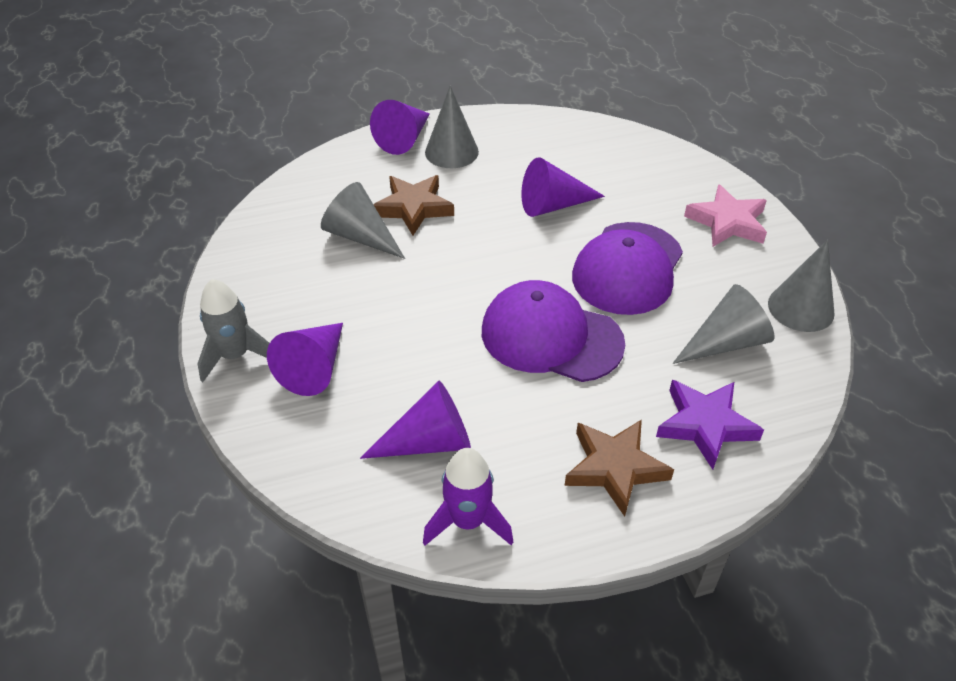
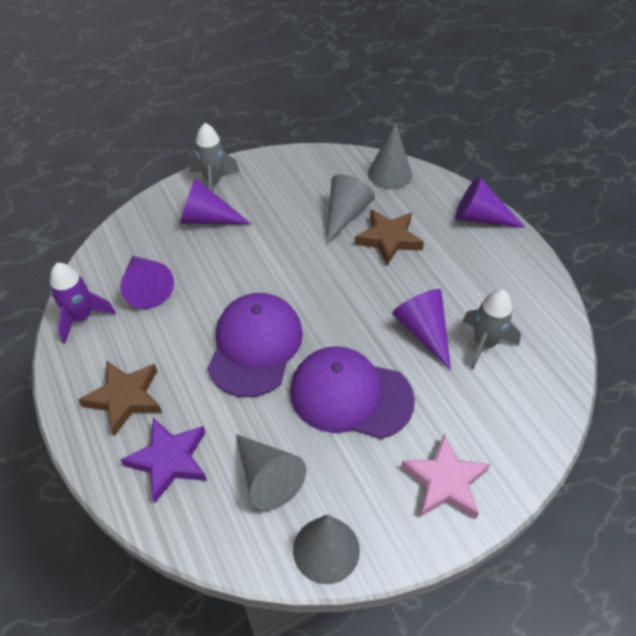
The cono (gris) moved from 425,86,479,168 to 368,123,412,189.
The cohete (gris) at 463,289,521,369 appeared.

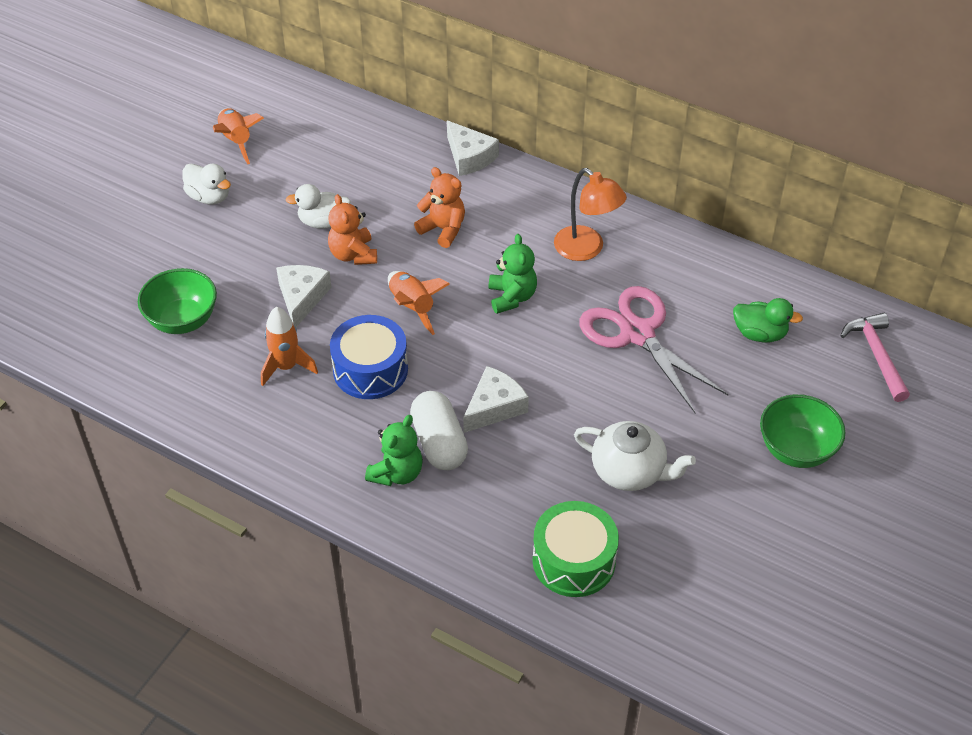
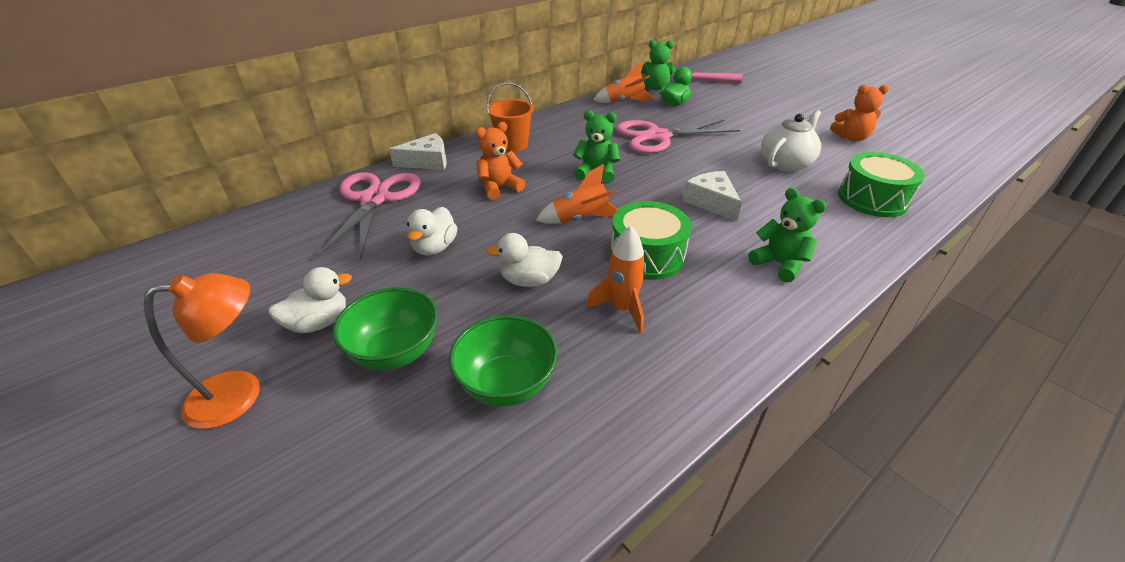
The cohete (naranja) moved from 213,108,264,164 to 593,63,653,103.
The queso (blanco) at 276,265,332,327 was replaced by the pato (blanco) at 486,233,563,287.
The osito (naranja) moved from 328,194,377,265 to 830,85,889,142.
The tambor (azul) at 330,315,408,399 became the tambor (verde) at 610,201,691,280.
The cápsula (blanco) at 410,391,468,470 disappeared.
The lámpara (naranja) moved from 554,168,627,261 to 144,273,260,429.
The cuenco (verde) moved from 760,394,845,468 to 333,287,438,370.
The tijeras (rosa) at 317,172,421,260 appeared.
The balde (naranja) at 487,82,534,152 appeared.
The osito (verde) at 641,40,675,90 appeared.

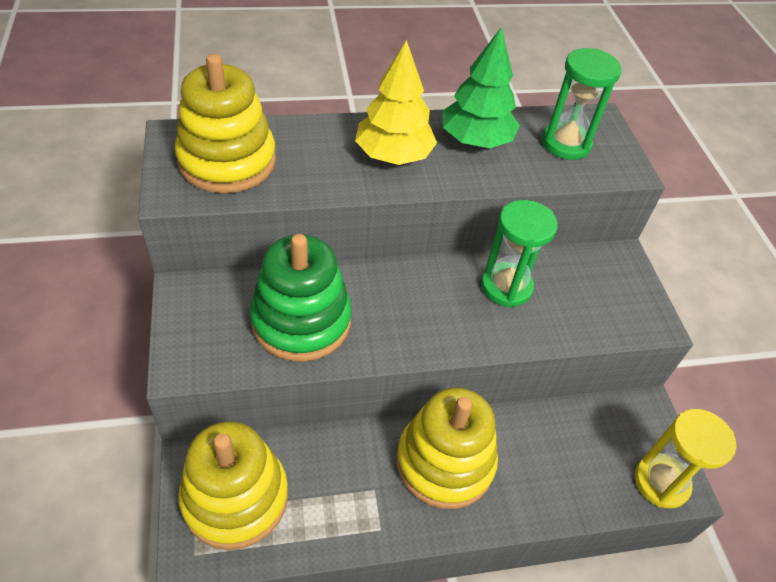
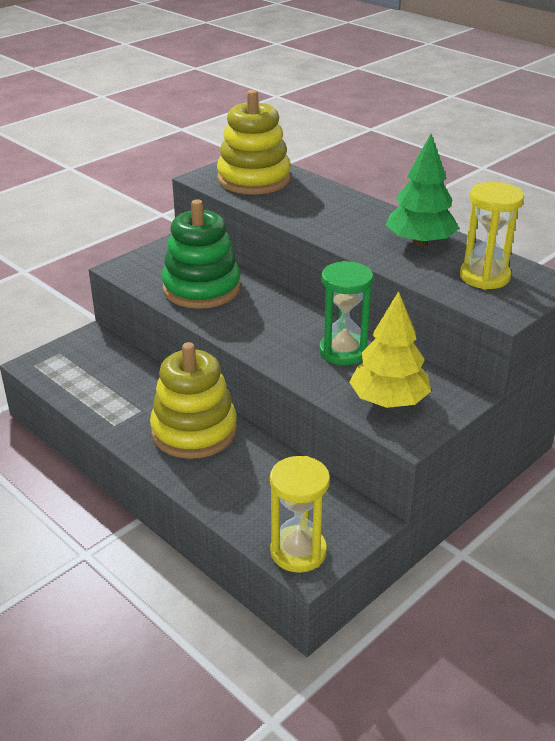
The juguete apilable (amarillo) at 178,421,288,550 disappeared.
The árbol (amarillo) moved from 355,40,437,165 to 349,291,431,408.
The reloj de arena (verde) at 542,48,622,160 became the reloj de arena (amarillo) at 460,182,524,290.

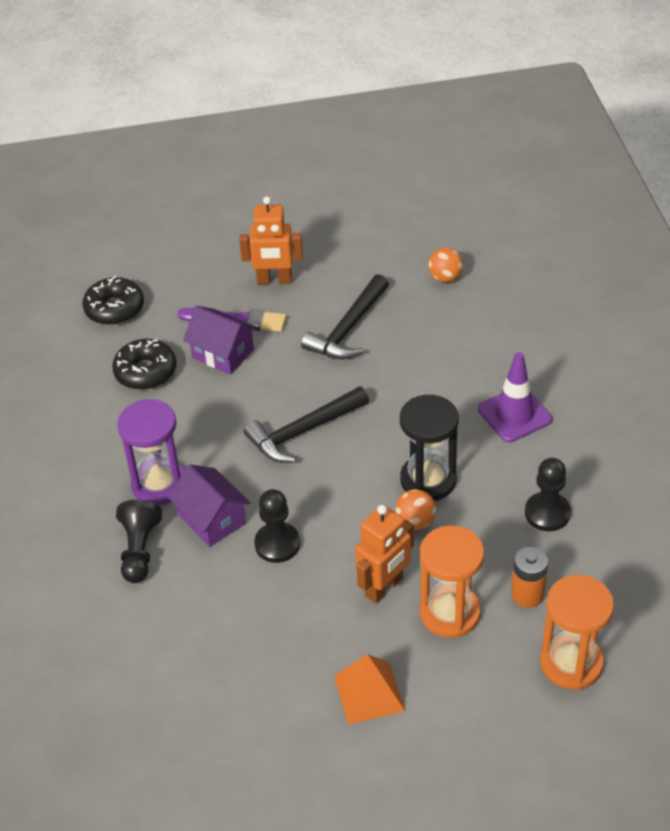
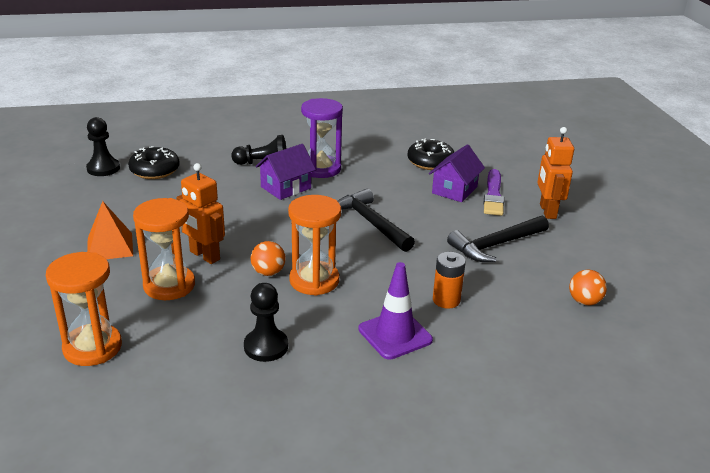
The rosquilla (negro) moved from 82,276,144,325 to 128,146,180,179.
The peón (negro) moved from 254,489,300,563 to 86,117,120,176.
The martillo (negro) at 301,274,389,359 turned 60 degrees counterclockwise.
The reloj de arena (negro) at 400,395,459,501 became the reloj de arena (naranja) at 288,195,341,296.
The pila (naranja) moved from 511,547,548,608 to 433,252,466,309.

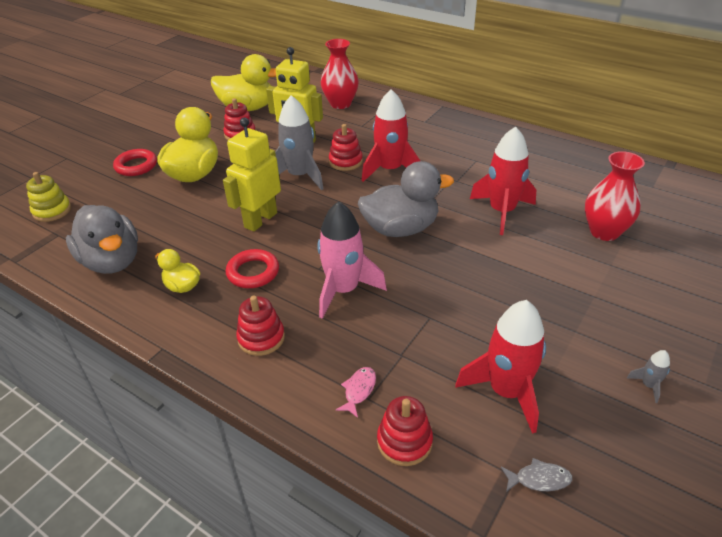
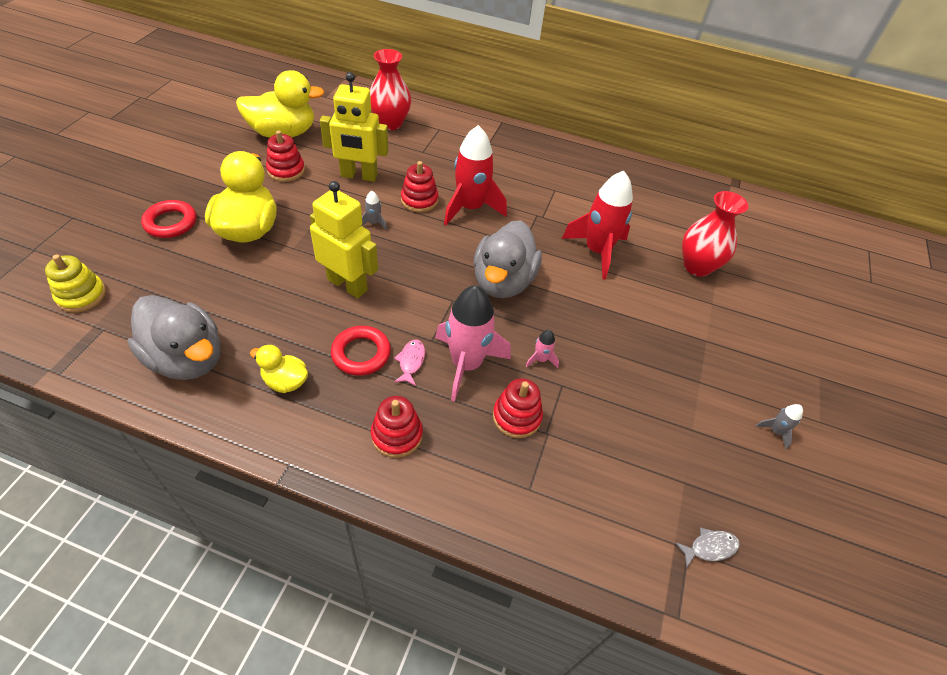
The robot (amarillo) at 223,118,281,232 turned 105 degrees clockwise.
The cohete (gris) at 275,95,324,190 changed to 0.42 times the size.
The pez (rosa) moved from 336,367,376,418 to 394,340,425,386.
The pato (gris) at 358,161,454,237 turned 135 degrees clockwise.
The juguete apilable (rojo) moved from 377,396,433,466 to 493,378,543,438.
The cohete (rojo) at 455,300,546,434 disappeared.
The cohete (rosa) at 526,330,559,368 appeared.

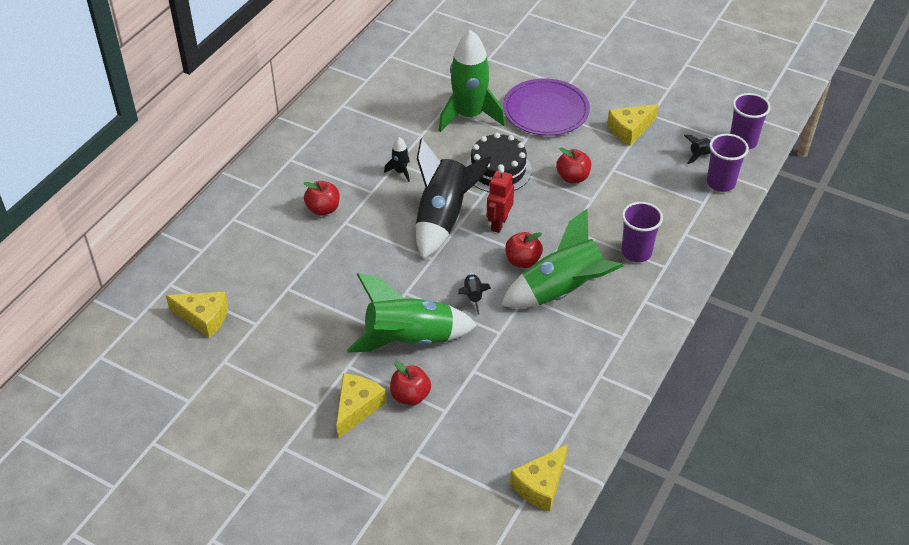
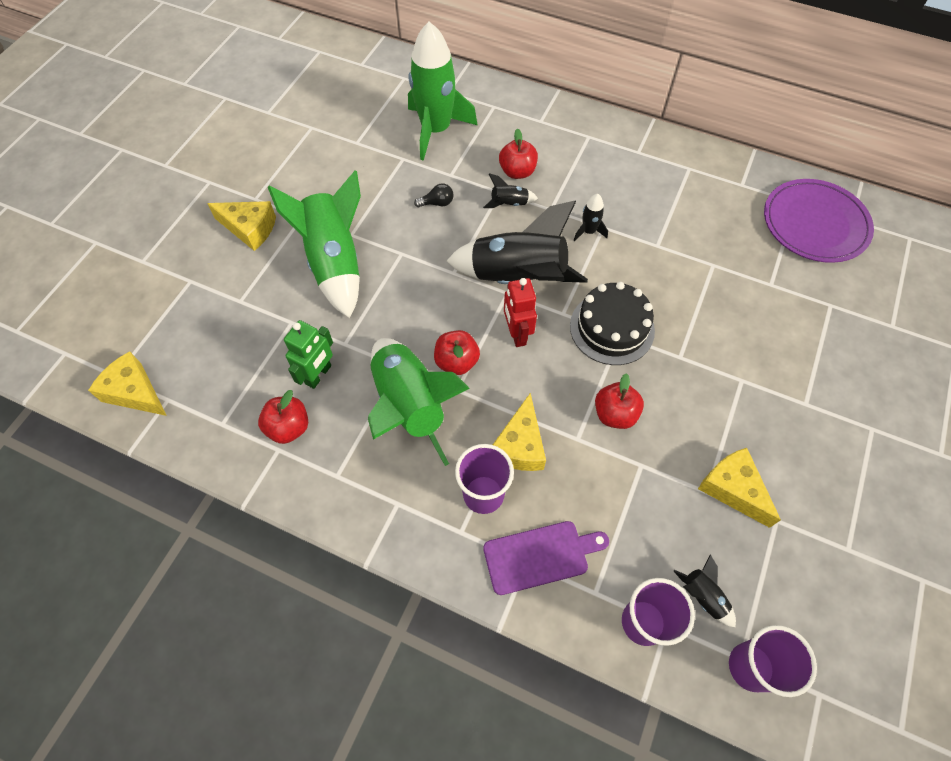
The queso (amarillo) moved from 166,292,228,338 to 493,393,546,471.
The manzana (rojo) moved from 390,361,431,406 to 258,390,308,444.
The cohete (verde) moved from 439,30,505,132 to 408,22,477,161.
The cohete (negro) moved from 458,273,491,315 to 483,173,538,208.
The robot (rojo) at 487,168,514,233 turned 120 degrees counterclockwise.
The plato (morado) moved from 503,78,590,136 to 764,179,874,263.
The robot (verde) at 284,320,333,389 appeared.
The bombilla (negro) at 414,183,454,207 appeared.
The tabla de cortar (morado) at 483,521,609,595 appeared.

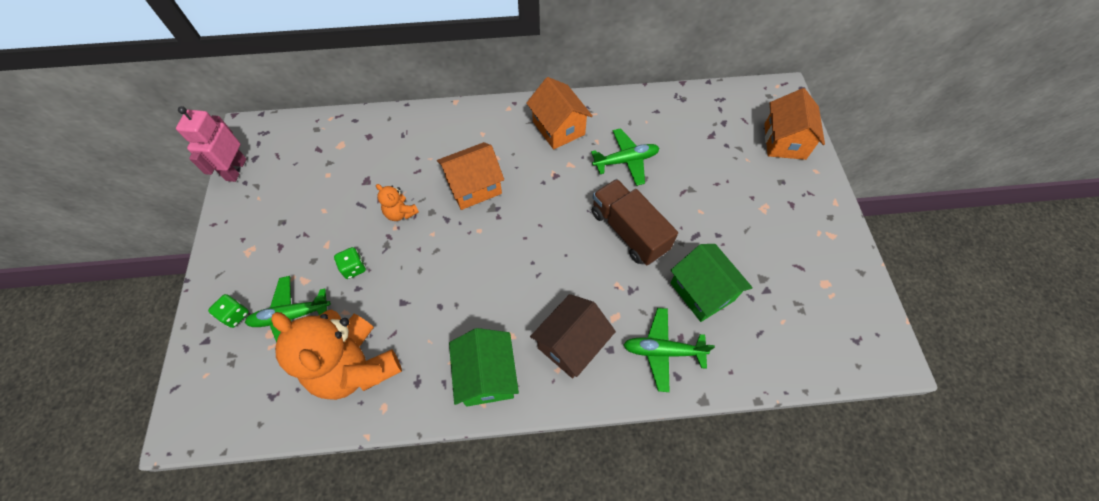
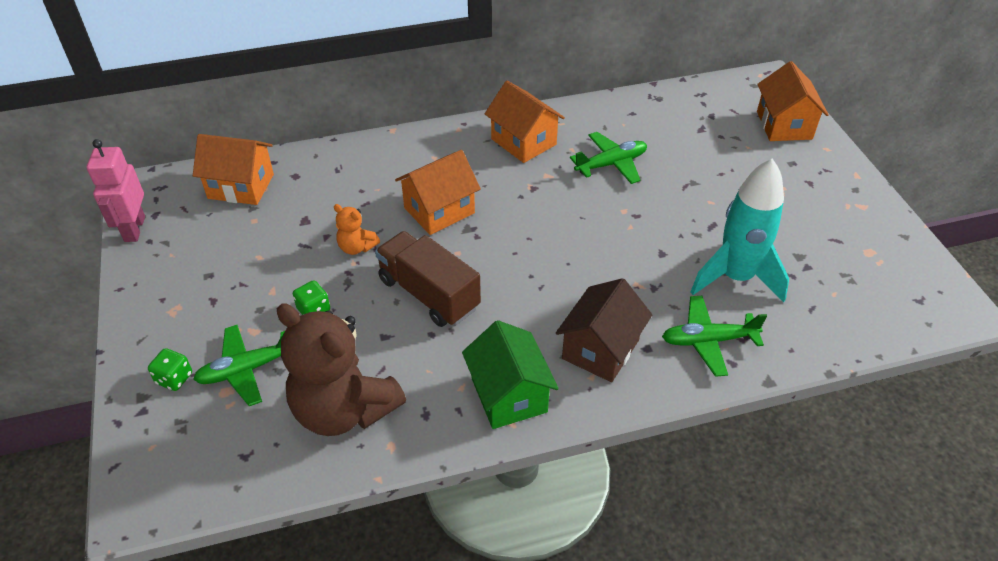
The osito (naranja) at 271,310,402,400 became the osito (marrón) at 277,303,406,436.
The camión (marrón) moved from 592,179,678,265 to 375,231,481,327.
The casa (verde) at 671,244,753,322 was replaced by the cohete (turquesa) at 691,159,789,302.
The casa (naranja) at 193,134,274,205 appeared.

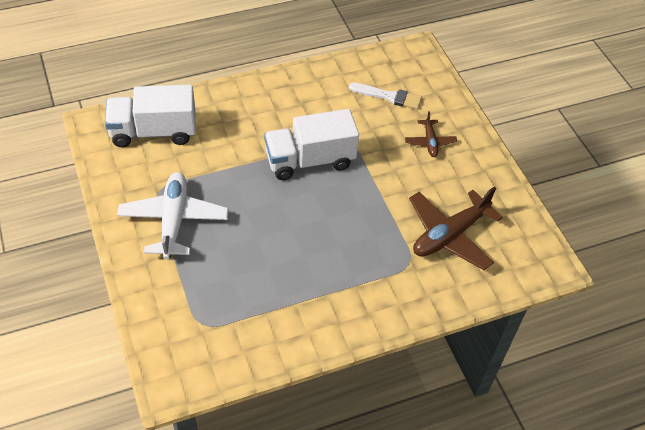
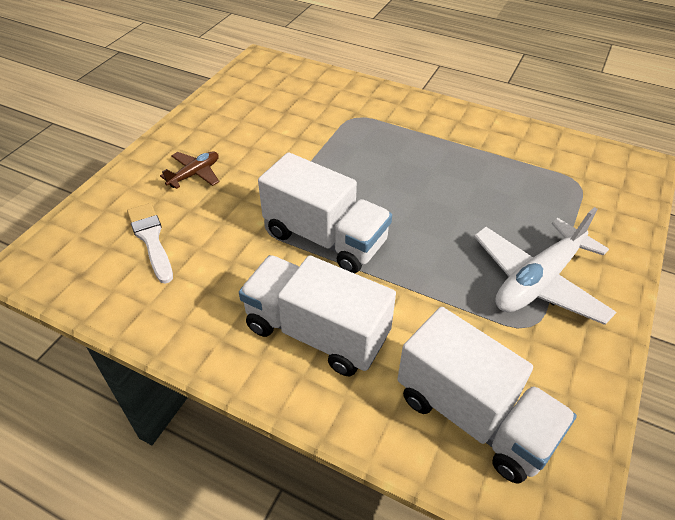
The avión (marrón) at 409,186,503,270 disappeared.
The camión (blanco) at 239,255,396,376 appeared.

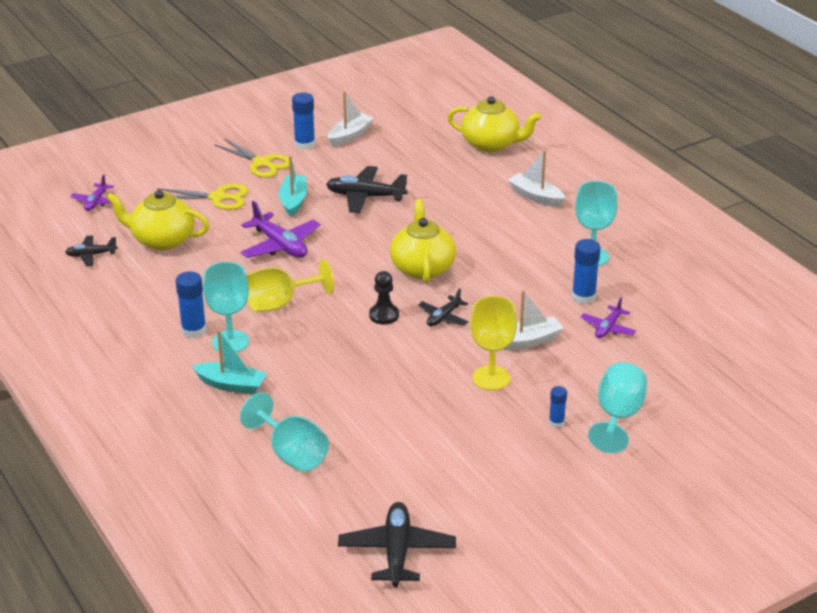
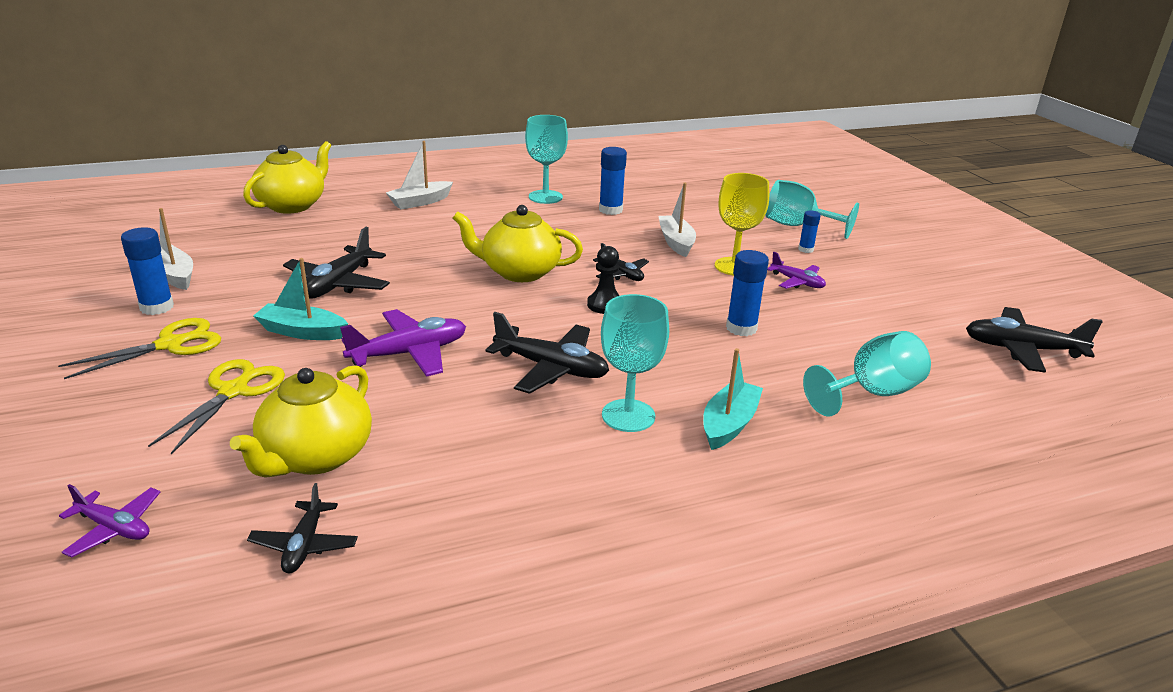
The barra de pegamento (azul) moved from 176,272,207,338 to 726,250,769,336.
The copa (amarillo) at 246,259,334,312 was replaced by the avión (negro) at 486,312,609,394.
The avión (morado) moved from 580,298,636,338 to 767,252,826,289.

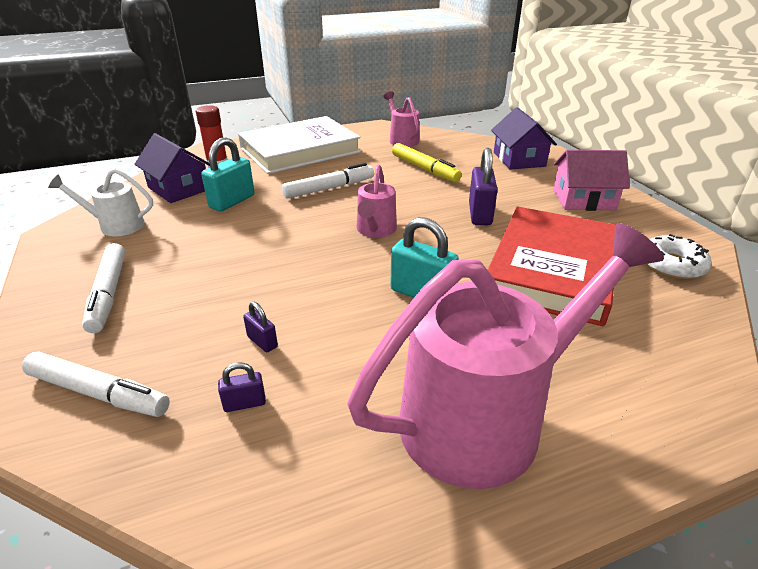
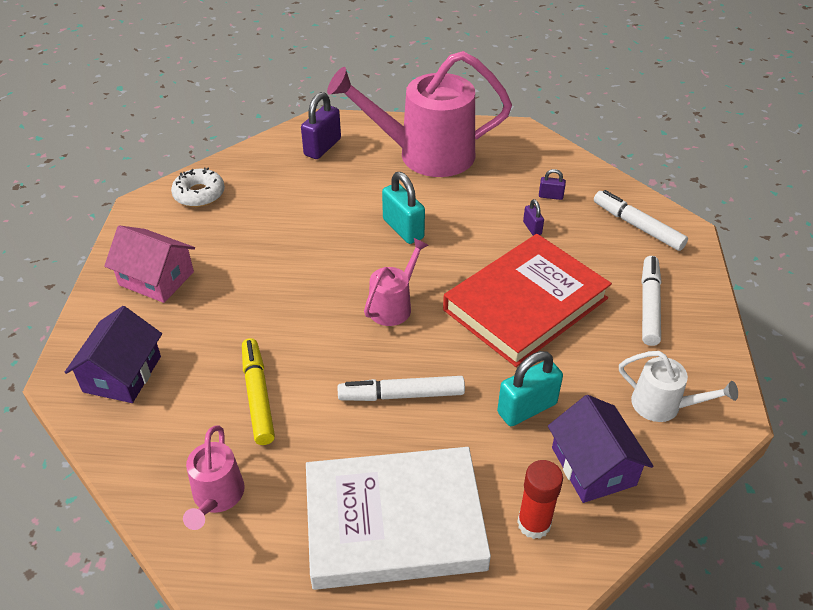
The candado (morado) moved from 469,148,498,225 to 301,92,341,159.
The libro (rojo) moved from 488,207,616,326 to 443,234,612,367.

